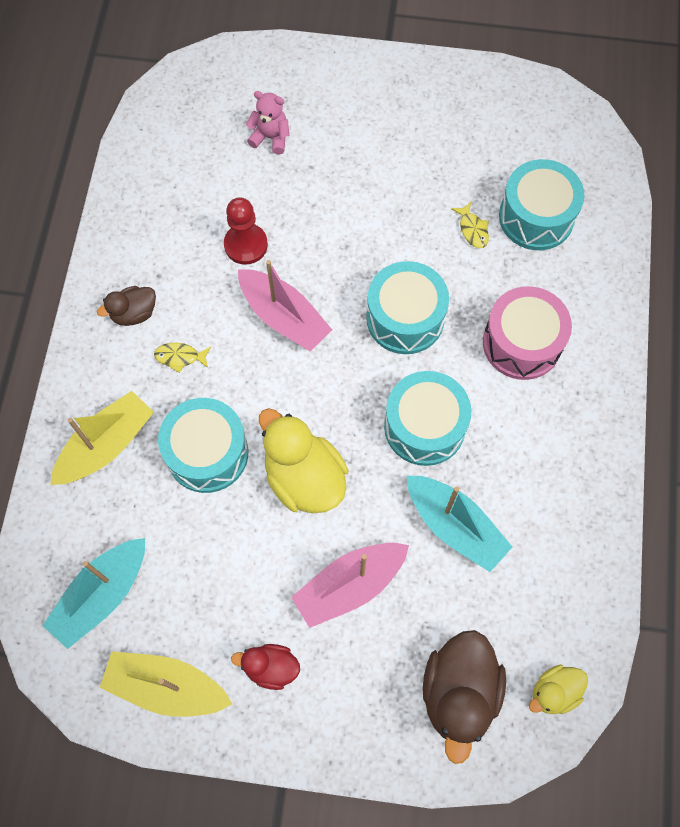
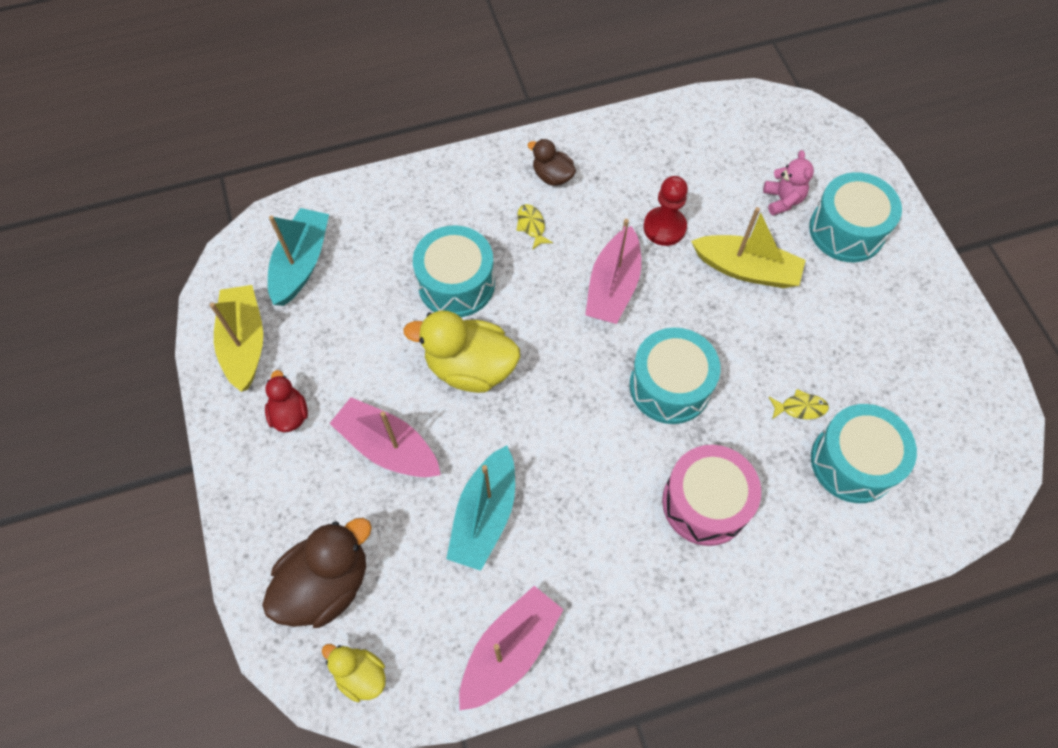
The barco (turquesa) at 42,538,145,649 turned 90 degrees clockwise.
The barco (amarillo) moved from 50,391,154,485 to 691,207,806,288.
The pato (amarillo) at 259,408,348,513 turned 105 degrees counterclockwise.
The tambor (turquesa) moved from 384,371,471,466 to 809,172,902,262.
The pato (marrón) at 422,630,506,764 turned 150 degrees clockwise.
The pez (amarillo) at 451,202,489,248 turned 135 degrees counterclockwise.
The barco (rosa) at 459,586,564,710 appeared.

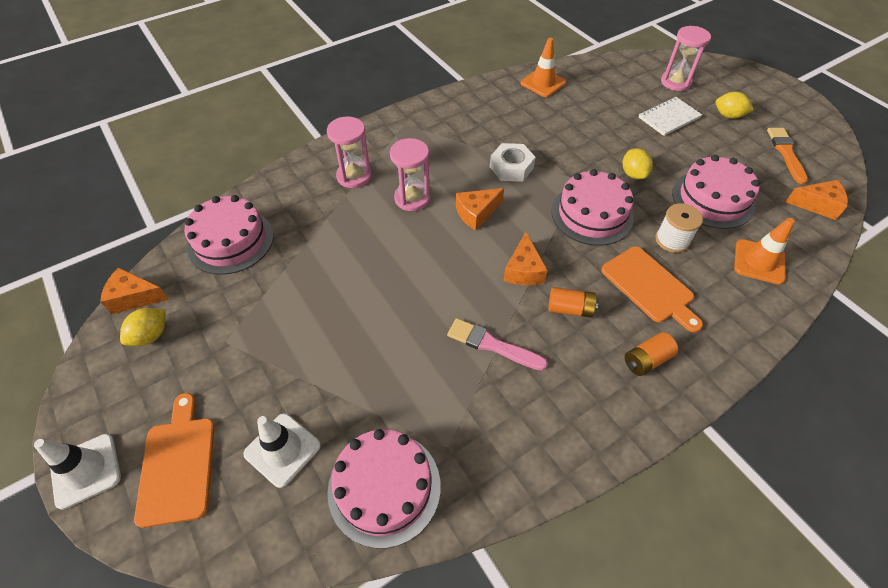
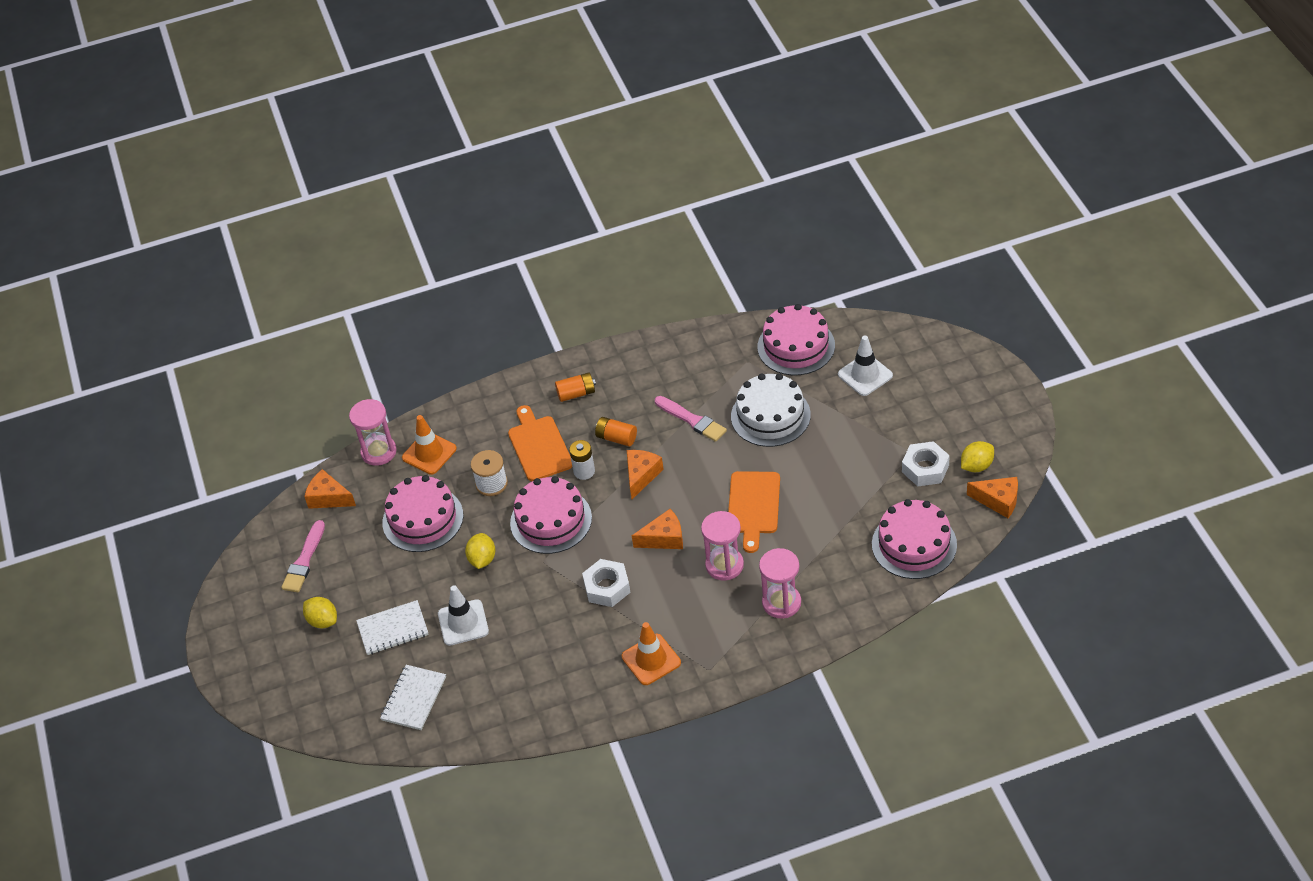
The cono de tráfico (blanco) moved from 34,434,121,510 to 438,585,489,646.
The tabla de cortar (naranja) moved from 134,393,215,528 to 728,471,780,553.
The cono de tráfico (naranja) moved from 520,38,566,97 to 622,622,681,685.
The reloj de arena (rosa) moved from 661,26,711,91 to 349,399,397,466.
The pincel (naranja) at 767,128,808,184 became the pincel (rosa) at 281,520,325,592.
The cuaderno (blanco) at 380,665,446,730 appeared.
The pila (blanco) at 569,440,595,480 appeared.
The tarta (blanco) at 731,373,811,447 appeared.
The tuerca (blanco) at 902,441,950,486 appeared.

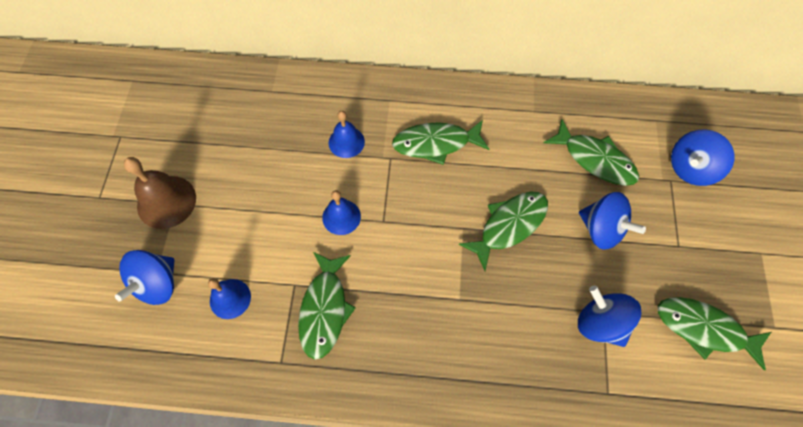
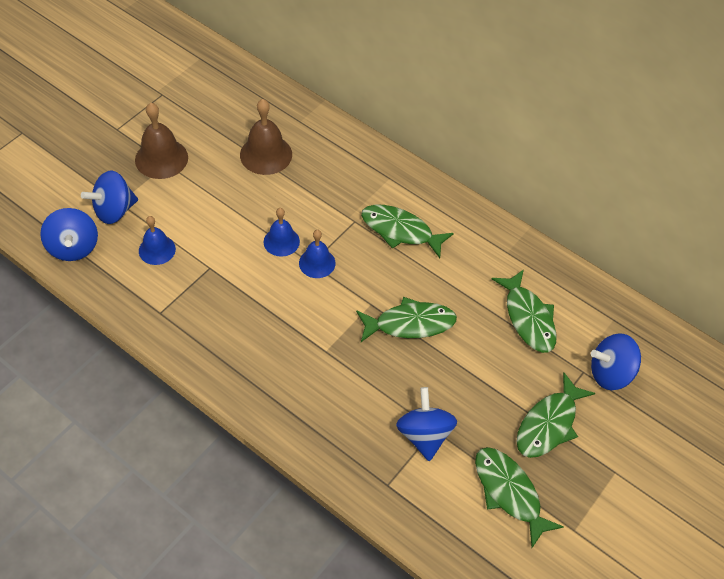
The pez (verde) moved from 298,252,356,359 to 516,372,595,458.
The campana (azul) moved from 329,111,365,158 to 299,230,336,278.
The peonza (azul) moved from 579,192,646,250 to 40,208,98,261.
The campana (marrón) at 240,99,292,175 appeared.

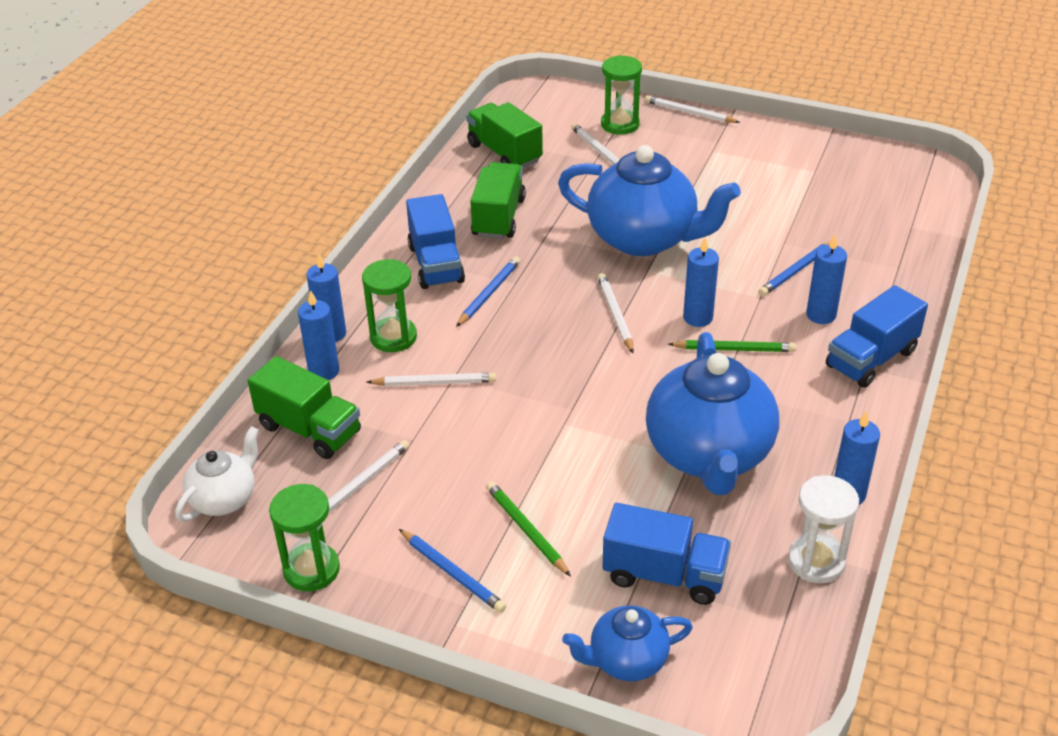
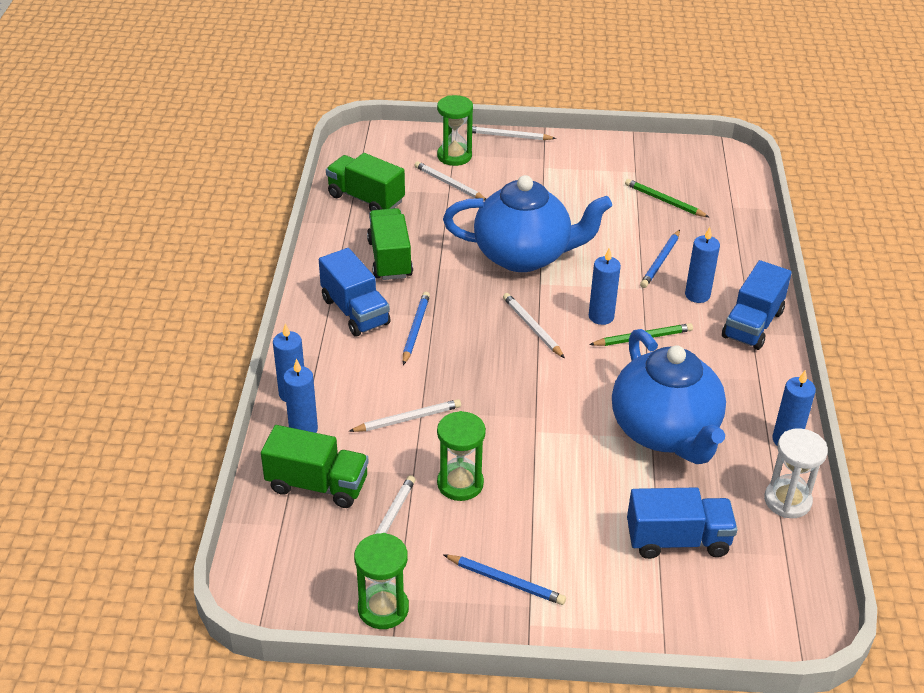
The tetera (blanco) at 175,426,259,522 disappeared.
The reloj de arena (verde) moved from 362,259,417,352 to 437,411,486,501.
The lápiz (verde) moved from 486,481,571,577 to 625,179,709,217.
The tetera (azul) at 562,605,693,681 disappeared.

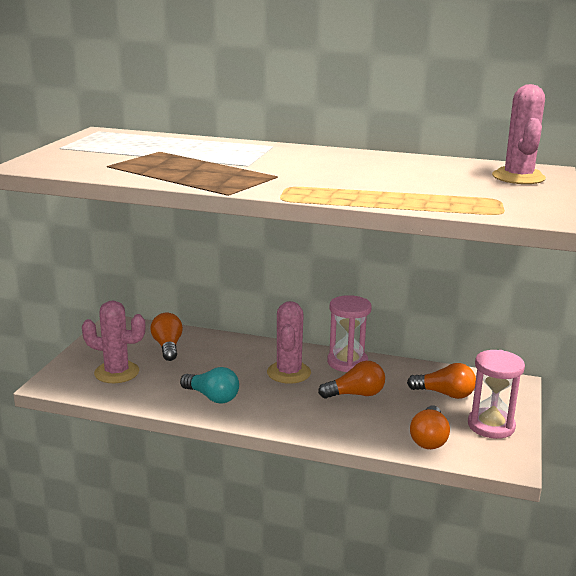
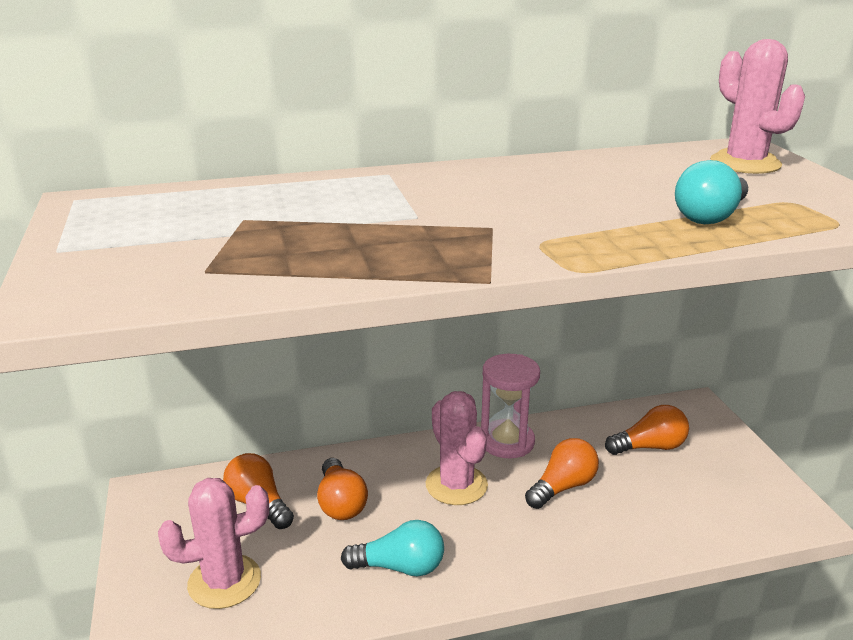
The bombilla (naranja) moved from 410,405,450,449 to 317,458,368,520.
The reloj de arena (rosa) at 468,350,525,439 disappeared.
The bombilla (turquesa) at 675,160,748,224 appeared.

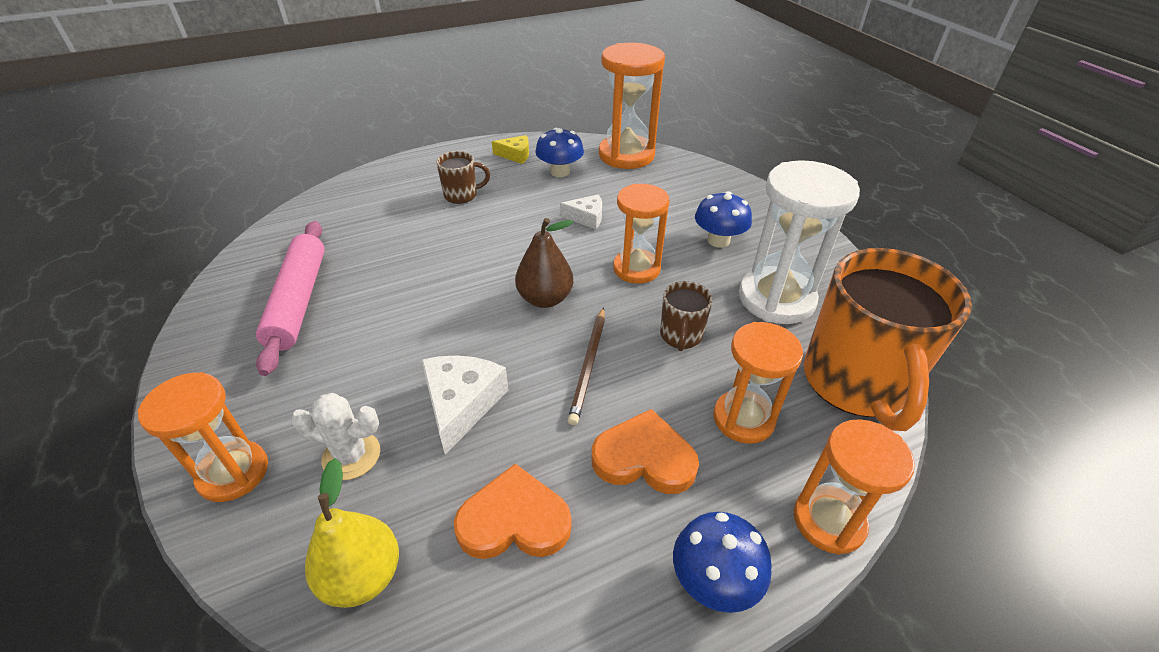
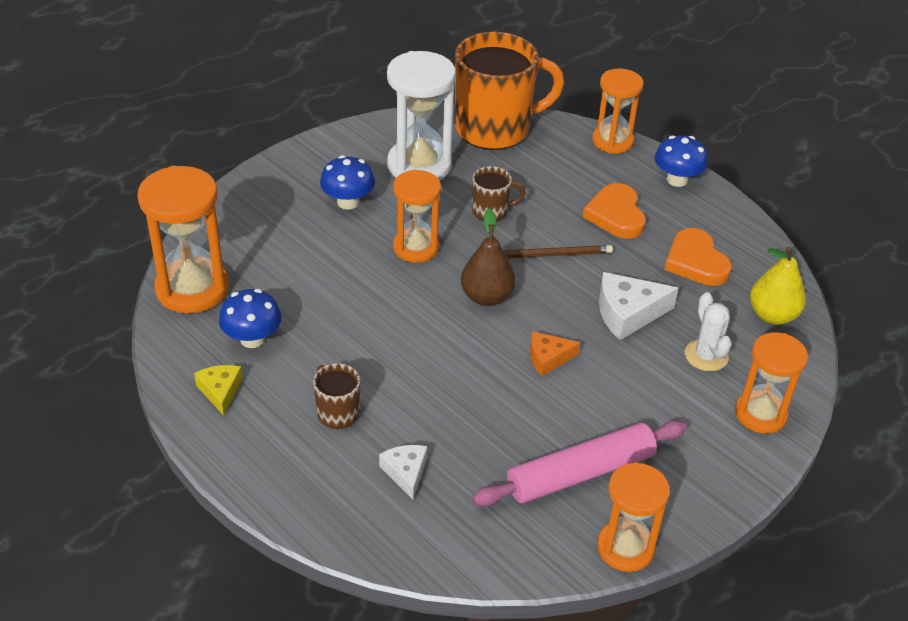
The queso (blanco) moved from 560,194,602,229 to 379,445,427,500.
The reloj de arena (naranja) moved from 713,322,803,444 to 597,462,670,572.
The queso (naranja) at 530,331,581,376 appeared.

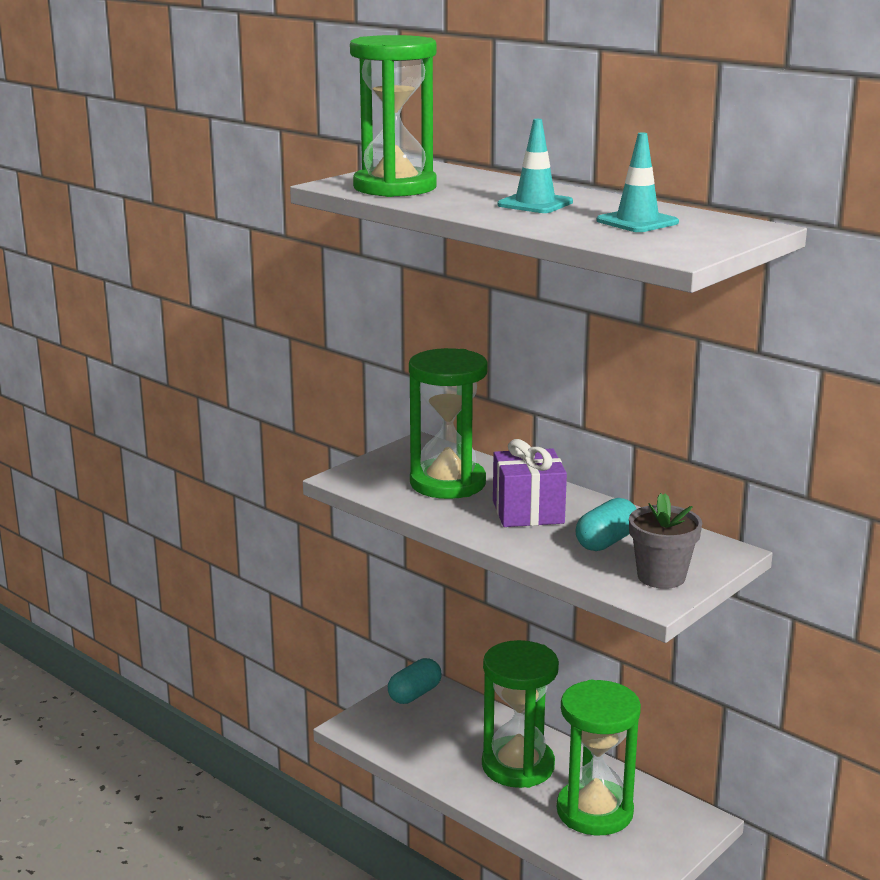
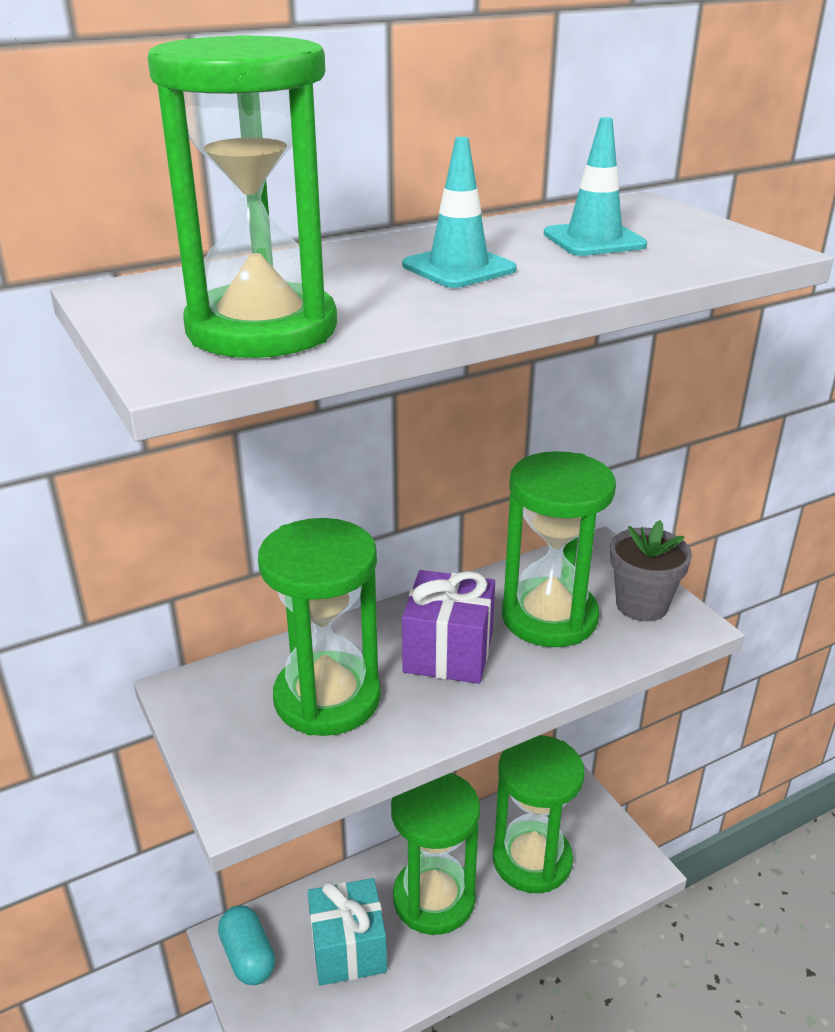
The cápsula (turquesa) at 575,498,637,551 was replaced by the reloj de arena (verde) at 502,451,616,647.
The regalo (turquesa) at 308,878,387,986 appeared.

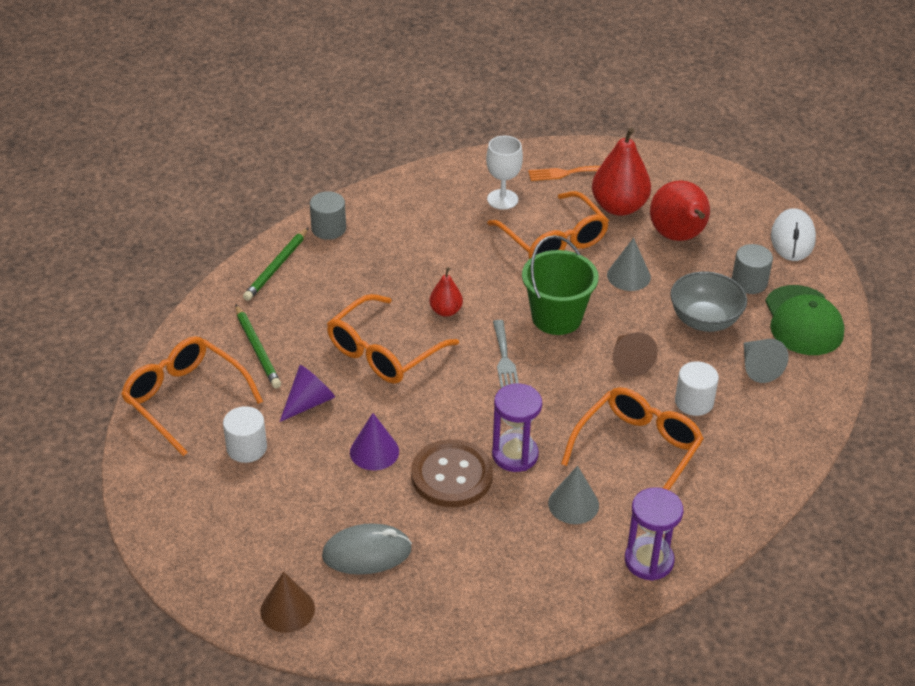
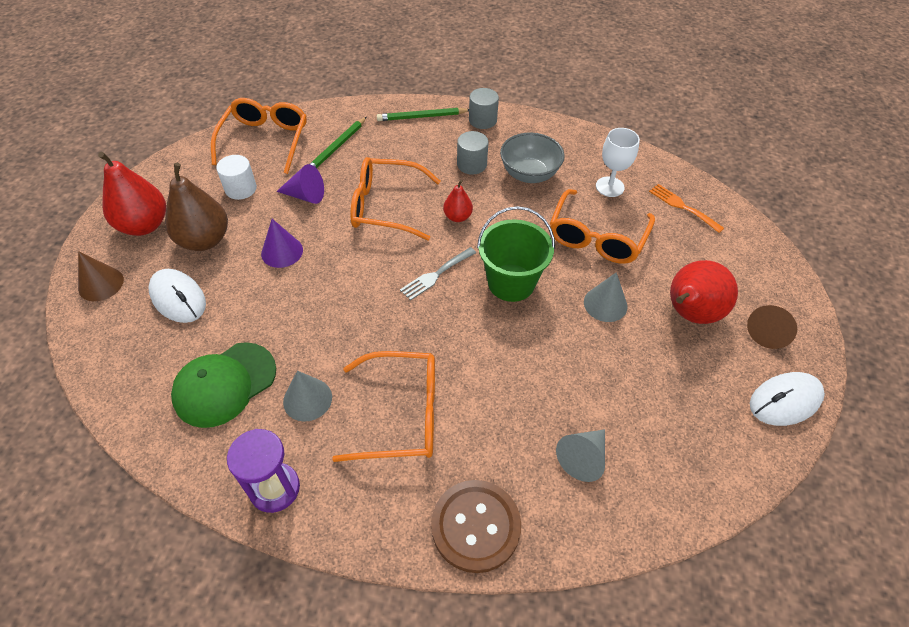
The ratón (gris) at 322,523,412,575 became the ratón (blanco) at 148,269,206,323.
The botón (marrón) moved from 411,439,493,507 to 431,480,521,573.
The reloj de arena (morado) at 492,383,542,472 disappeared.
The pera (rojo) moved from 592,127,651,216 to 98,152,166,236.
The cono (marrón) moved from 613,332,658,377 to 747,305,797,349.
The cuenco (gris) moved from 670,271,747,332 to 500,133,565,183.
The cilindro (blanco) at 675,361,719,416 disappeared.
The cilindro (gris) moved from 732,244,773,294 to 457,131,488,175.
The gorra (verde) moved from 765,285,845,355 to 171,342,276,428.
The pera (marrón) at 165,163,228,251 appeared.

